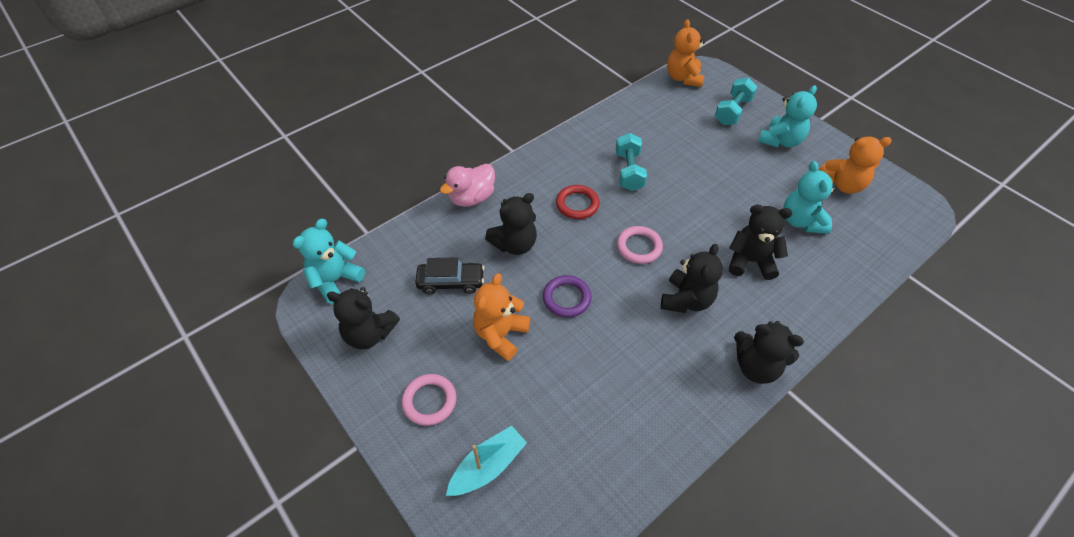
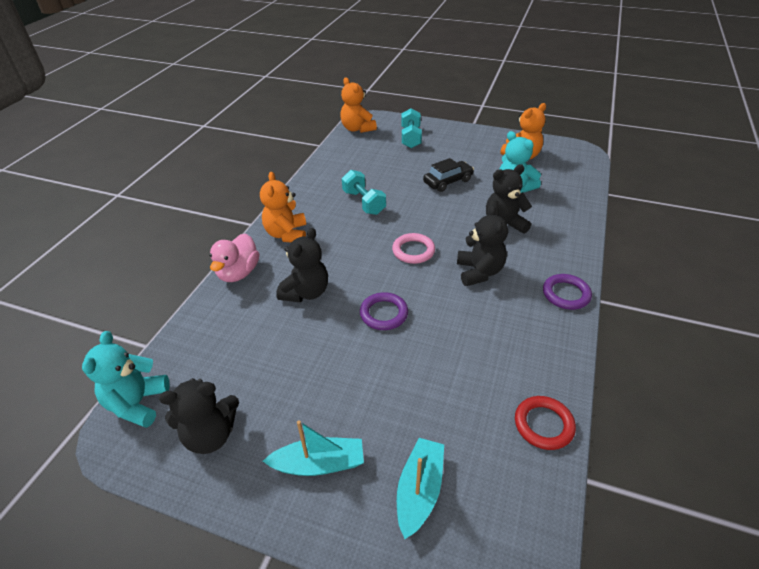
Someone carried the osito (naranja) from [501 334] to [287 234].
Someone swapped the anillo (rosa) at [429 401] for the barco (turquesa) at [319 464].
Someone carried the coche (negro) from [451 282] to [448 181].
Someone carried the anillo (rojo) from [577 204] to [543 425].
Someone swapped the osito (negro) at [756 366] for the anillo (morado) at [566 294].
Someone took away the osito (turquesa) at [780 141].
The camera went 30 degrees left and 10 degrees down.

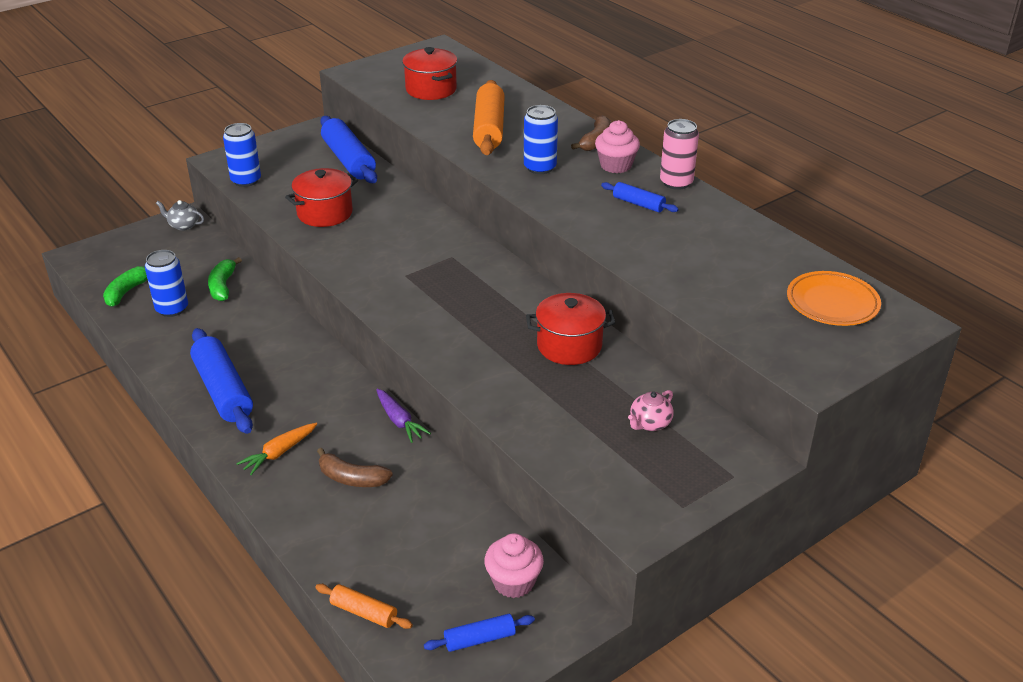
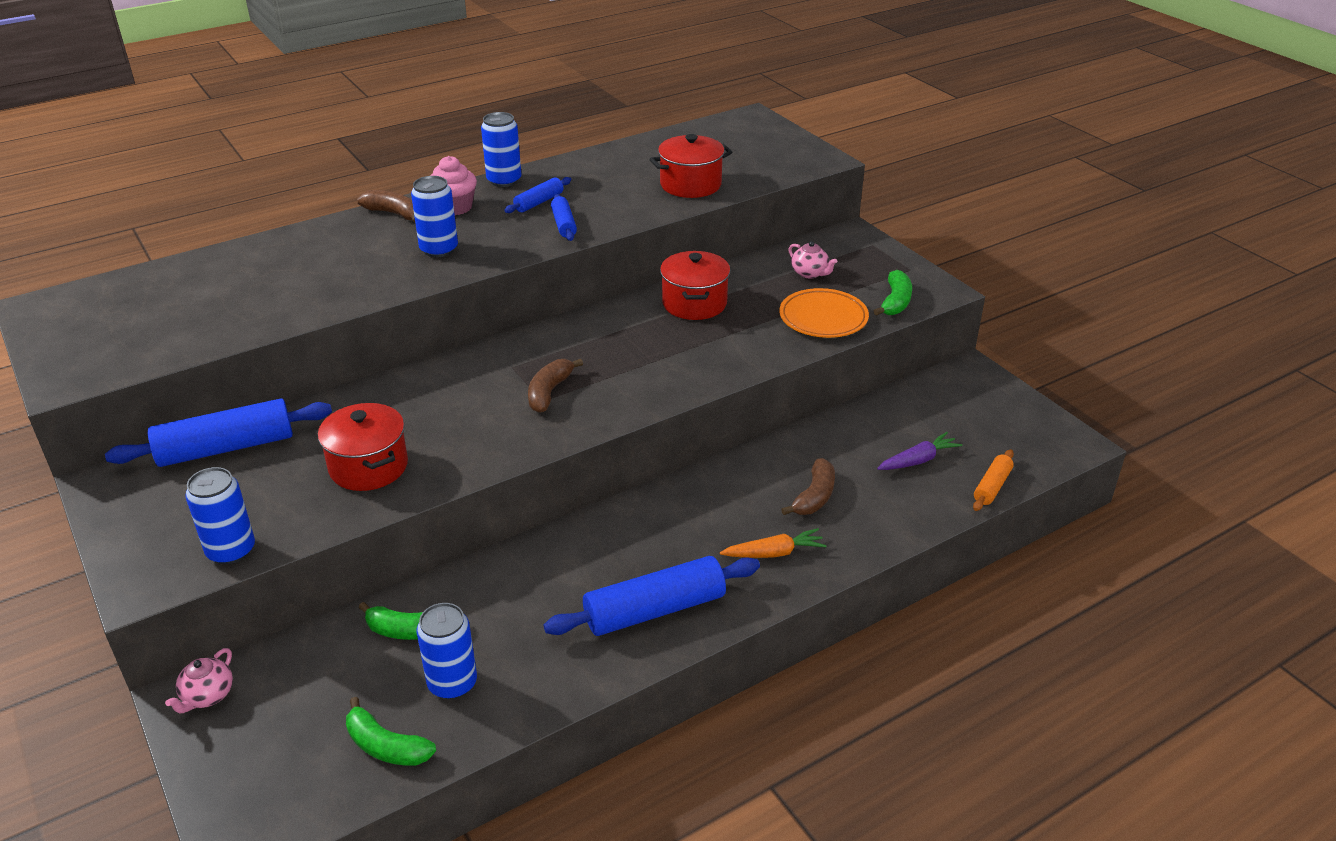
Someone repainted the tetera (gris) at [183 225], which became the tetera (rosa) at [207 696].
Someone repainted the lata (rosa) at [676 182], which became the lata (azul) at [504 180].
Someone put down the plátano (marrón) at [549 392].
Someone carried the rodillo (azul) from [480 639] to [564 224].
Someone carried the olla (rojo) from [431 89] to [690 185].
Someone rotated the zanahoria (naranja) at [279 453] by 60 degrees counterclockwise.
Someone carried the plato (naranja) from [832 303] to [823 318].
Someone put down the plátano (verde) at [895 302].
Someone carried the zanahoria (morado) from [399 421] to [918 460].
Someone took away the rodillo (naranja) at [489 128].
Someone took away the magdalena (rosa) at [513 582].
The camera went 85 degrees left and 0 degrees up.

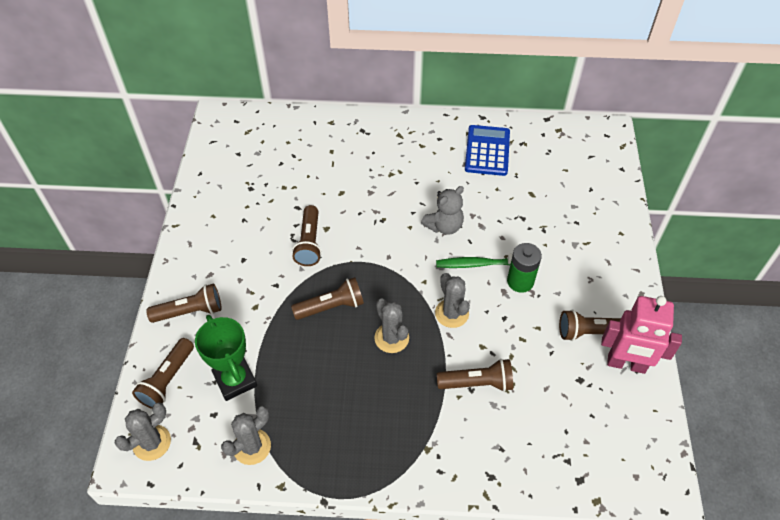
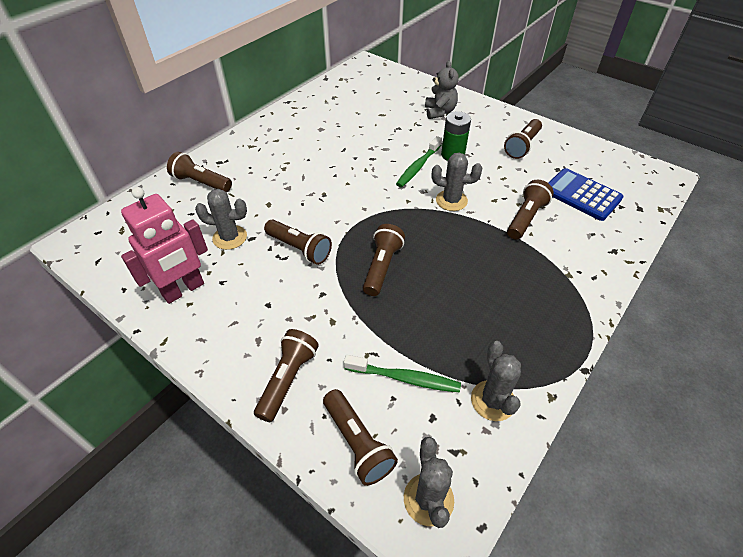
Someone carried the robot (rosa) from [626 364] to [183 290].
Someone put down the lámpara de mano (marrón) at [201 182].
Someone carried the cactus (gris) from [391 338] to [230 237].
Someone swapped the trofeo (verde) at [235 380] for the cepillo de dientes (verde) at [405 378].
Someone carried the osito (gris) from [444 226] to [439 112].
Someone carried the calculadora (azul) from [487 151] to [581 195].
The camera went 55 degrees left and 5 degrees down.

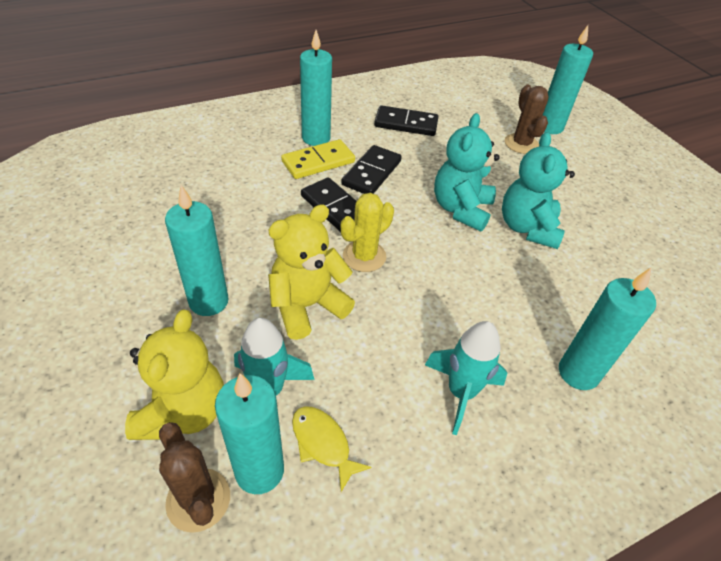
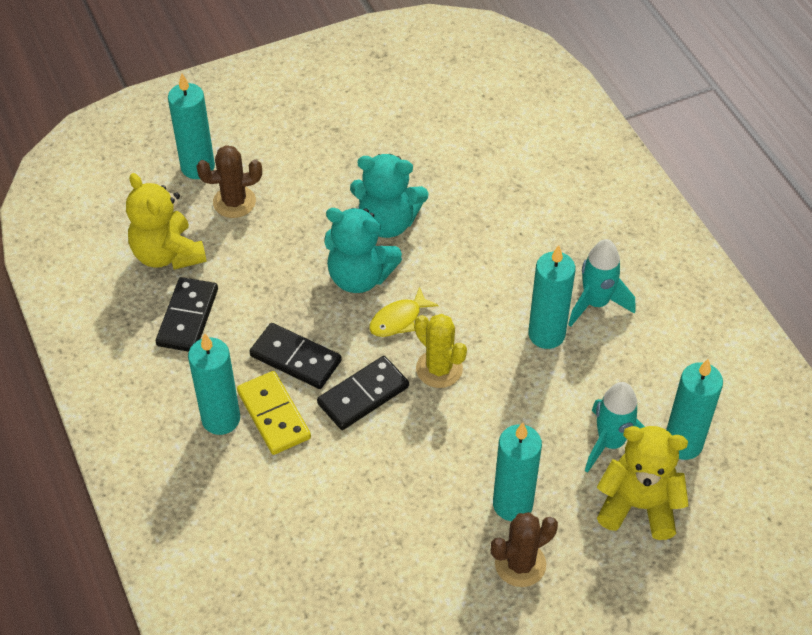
Someone carried the osito (amarillo) from [307 306] to [167 254].
Someone carried the pez (amarillo) from [323 444] to [398 319].
Someone carried the cactus (marrón) from [198 500] to [520 564].
Someone carried the vela (turquesa) from [578 373] to [546 334].
The camera went 85 degrees left and 5 degrees up.

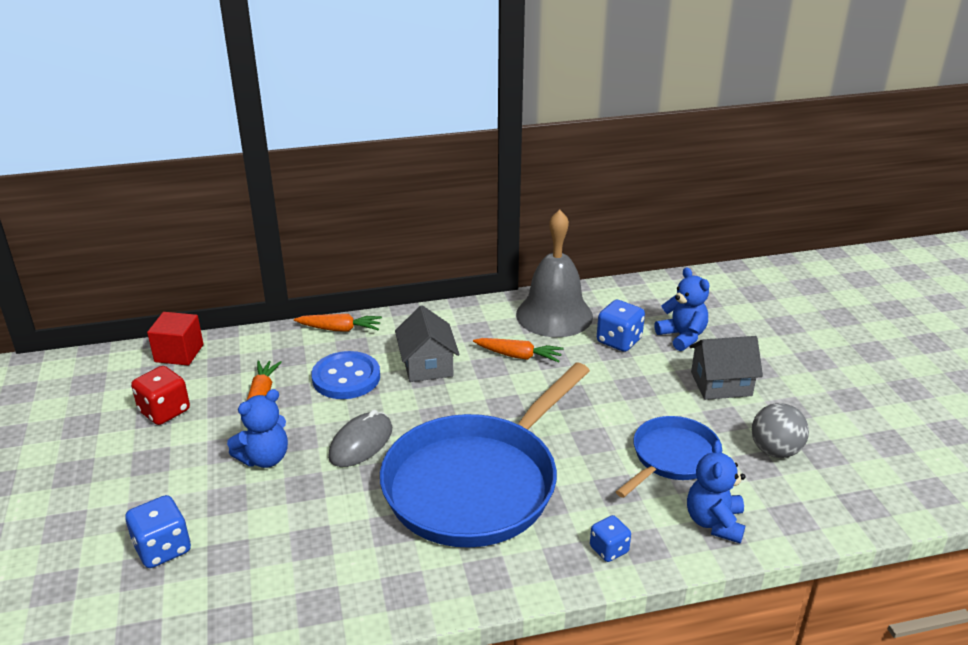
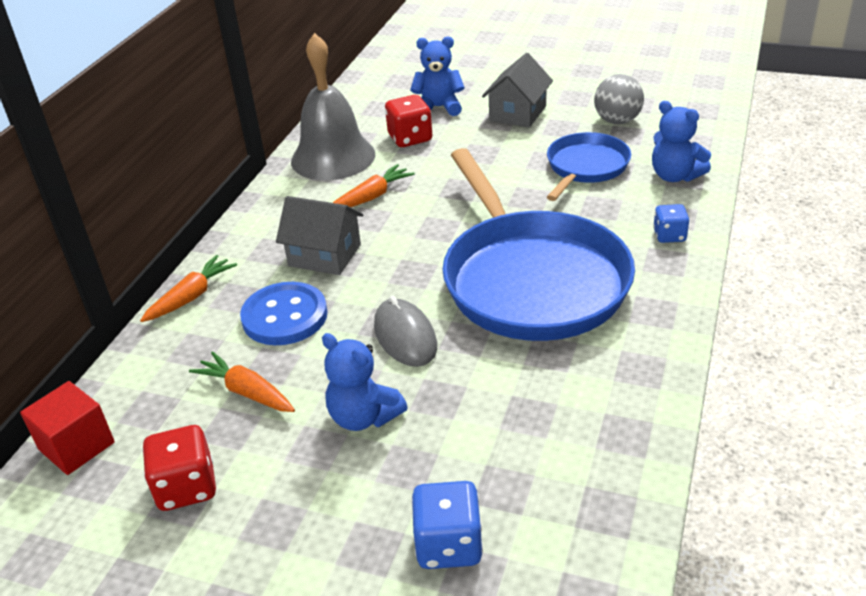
Someone rotated the osito (azul) at [264 458] by 135 degrees clockwise.
Someone repainted the dado (azul) at [619 341], which became the dado (rojo) at [410 138].
Someone rotated the sartén (azul) at [672 458] by 45 degrees clockwise.
The camera went 55 degrees left and 5 degrees up.

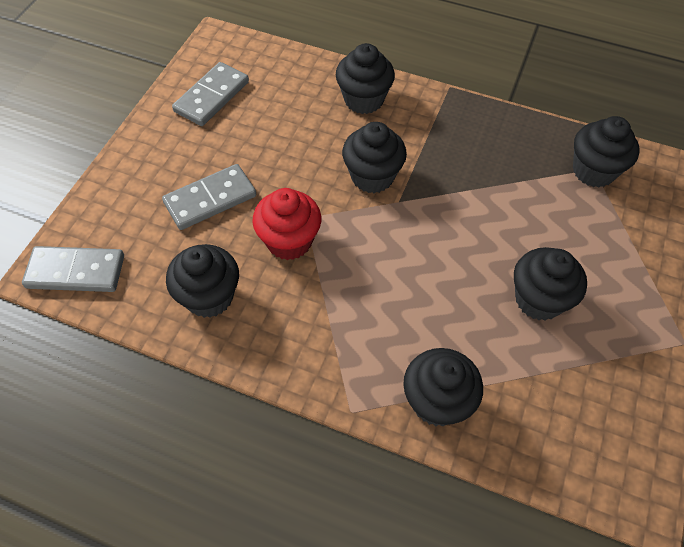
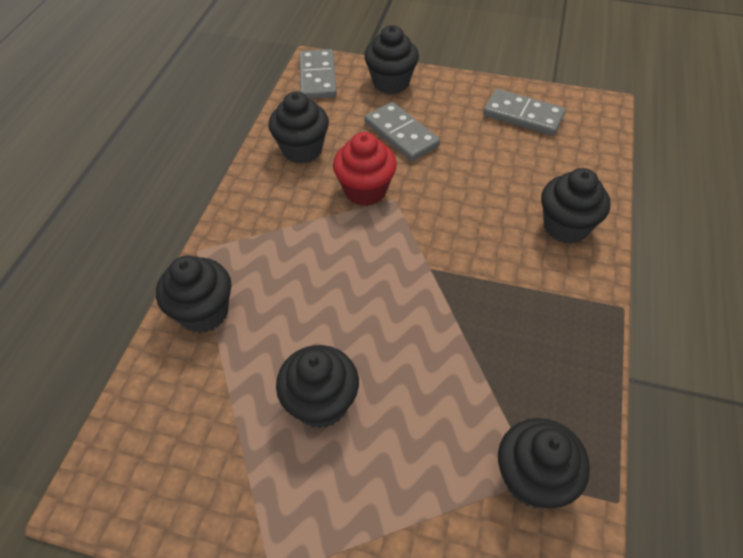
Someone carried the magdalena (negro) from [372 176] to [391 82].
The camera went 85 degrees right and 5 degrees down.

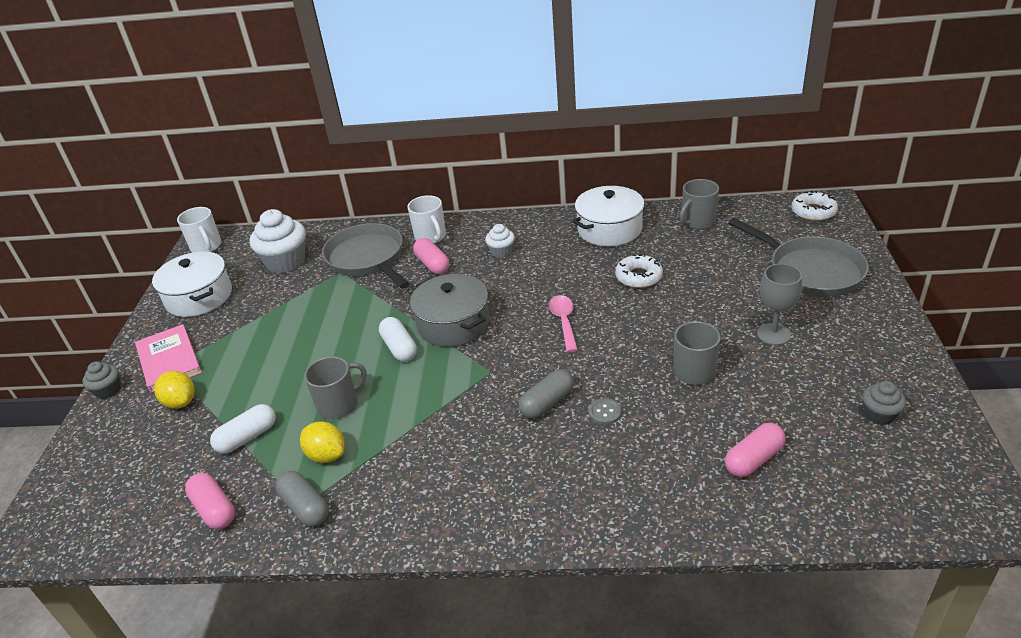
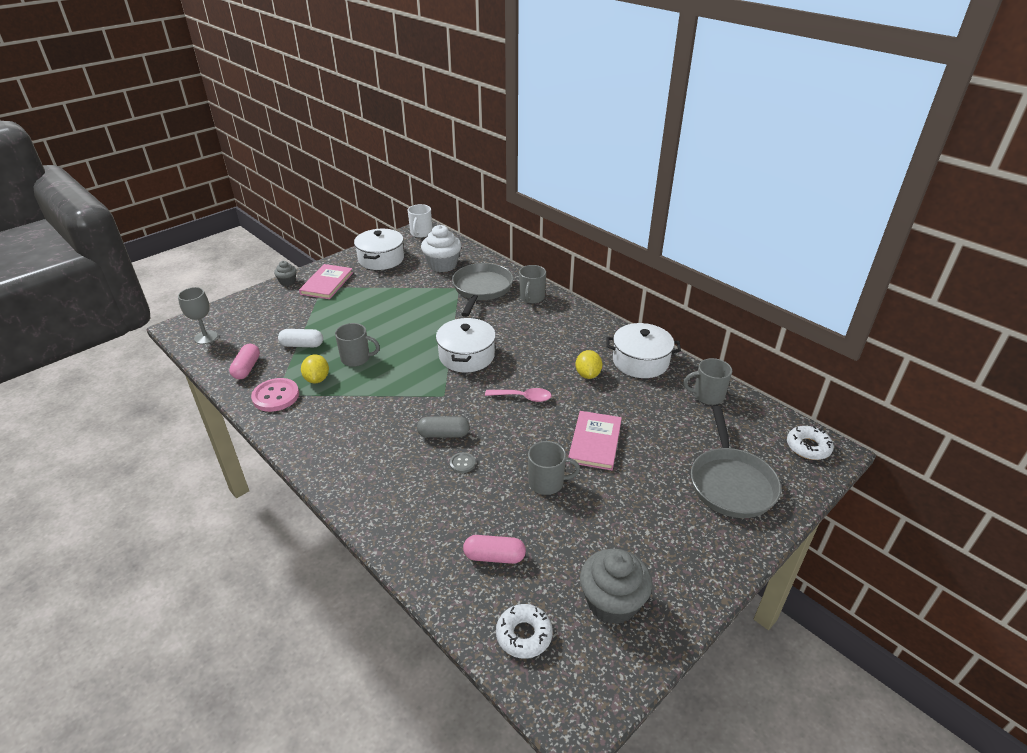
Someone carried the copa (gris) from [773 334] to [206 337].
Someone swapped the cápsula (gris) at [305 507] for the botón (rosa) at [276 396].
Someone repainted the olla (gris) at [453 324], which became the olla (blanco) at [466 356].
Someone rotated the cuchara (rosa) at [564 321] by 60 degrees clockwise.
Someone carried the rosquilla (blanco) from [638 277] to [524 635].
Someone repainted the taza (blanco) at [431 237], which became the taza (gris) at [531 297].
Someone put down the libro (rosa) at [595 442].
Someone carried the limón (amarillo) from [180 402] to [588 374].
Someone scaled the magdalena (gris) at [879 414] by 1.91.
Someone took away the cápsula (blanco) at [399 348].
Someone took away the cápsula (rosa) at [432 264].
Someone took away the magdalena (blanco) at [501 251].
The camera went 40 degrees right and 0 degrees up.

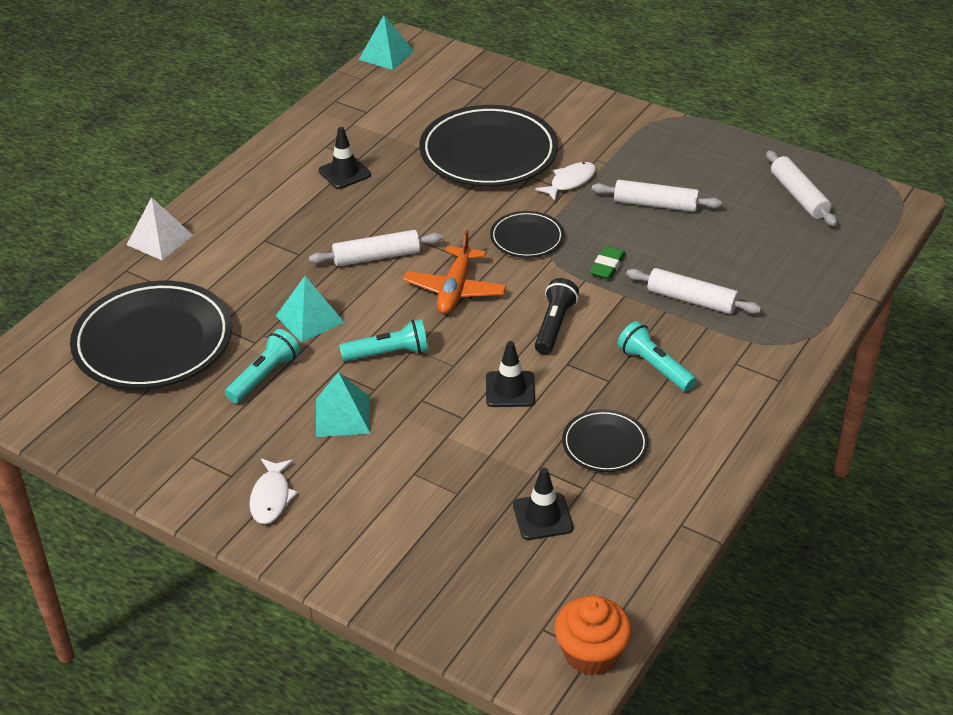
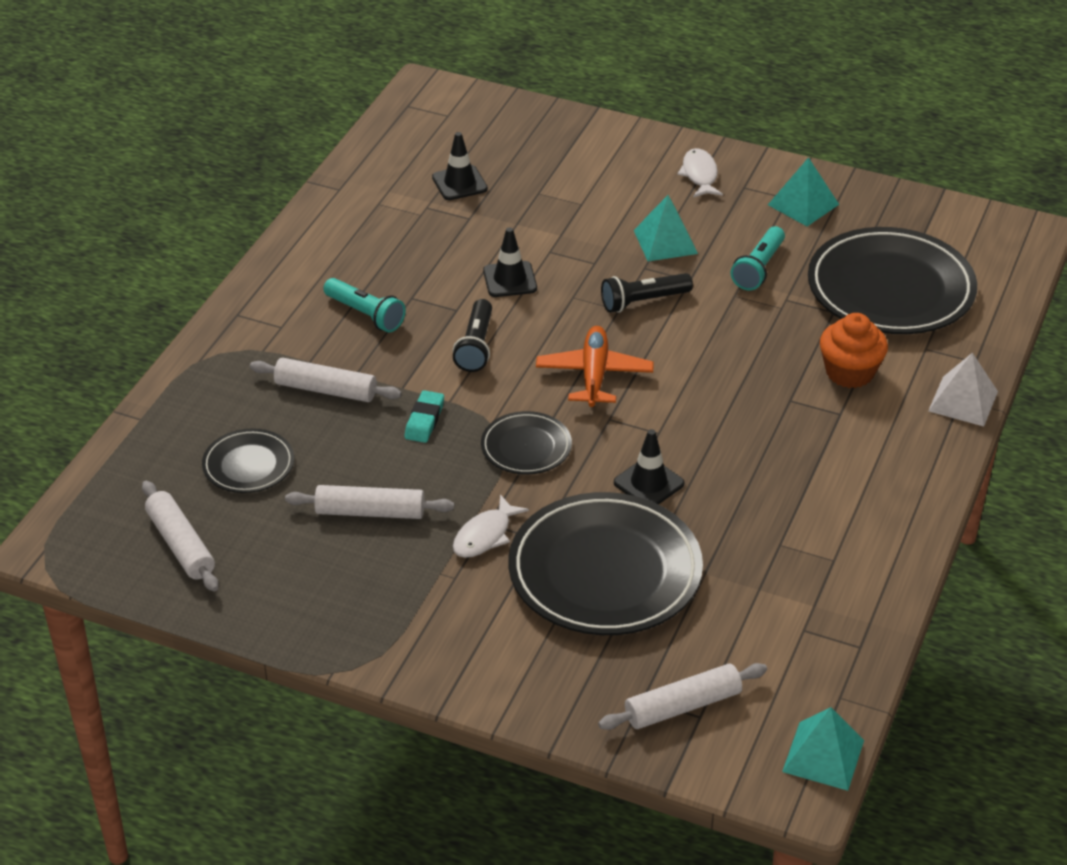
Someone carried the plato (negro) from [604 444] to [248 465].
Someone repainted the goma de borrar (verde) at [607 266], which became the goma de borrar (turquesa) at [424 420].
Someone carried the rodillo (blanco) from [376 256] to [683 706].
Someone repainted the lámpara de mano (turquesa) at [388 353], which became the lámpara de mano (negro) at [643 301].
Someone carried the cono de tráfico (negro) from [344 173] to [648 483].
Someone carried the pirámide (turquesa) from [310 319] to [803 204].
Someone carried the magdalena (naranja) from [591 653] to [849 372].
The camera went 170 degrees right and 0 degrees up.

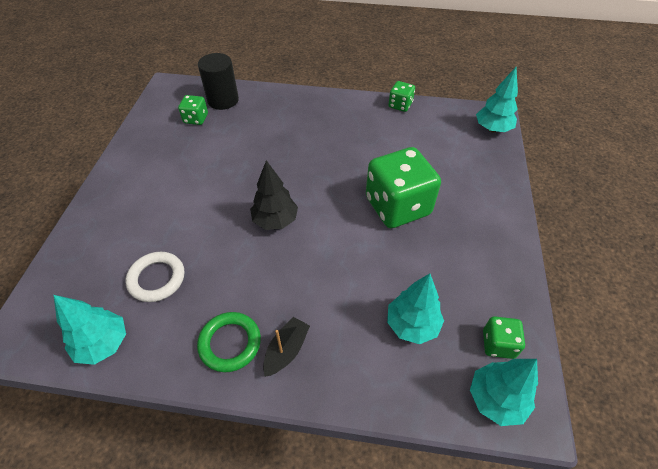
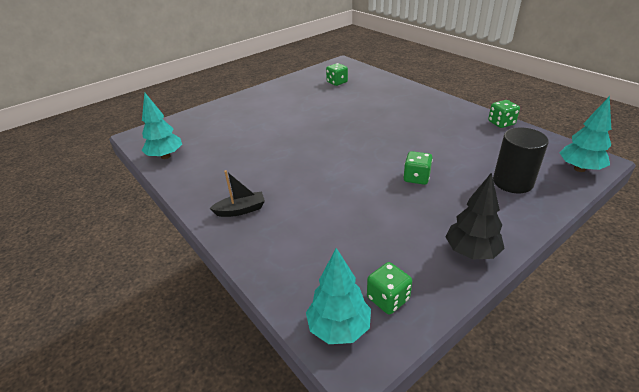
Someone scaled the dado (verde) at [397 206] by 0.47.
Someone carried the árbol (negro) from [275 221] to [471 252].
Someone carried the cilindro (negro) from [223 100] to [512 182].
Someone took away the anillo (blanco) at [157 279].
Someone took away the anillo (verde) at [230 343].
Someone took away the árbol (turquesa) at [412 325].
The camera went 45 degrees right and 15 degrees down.

